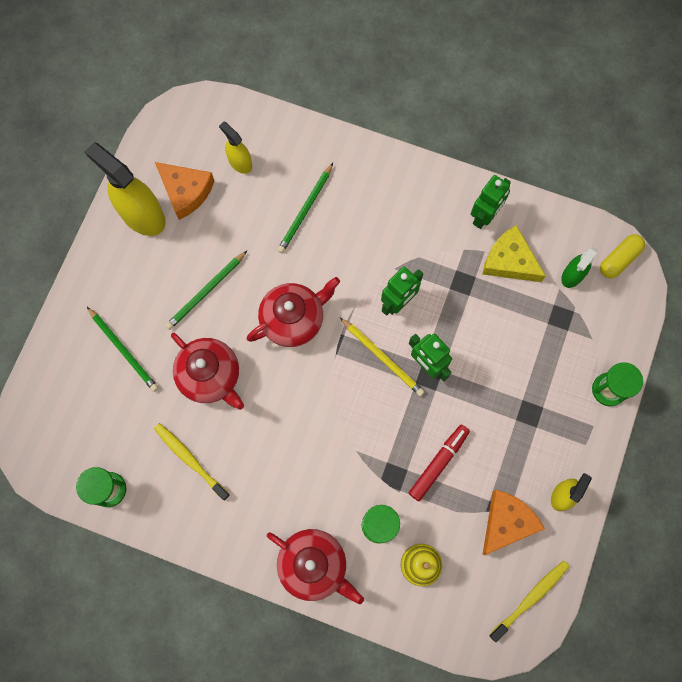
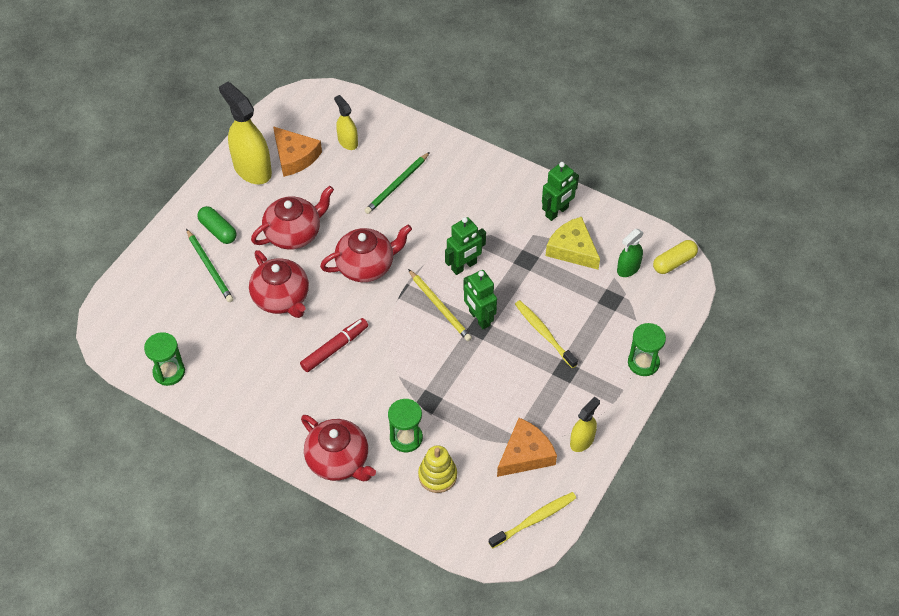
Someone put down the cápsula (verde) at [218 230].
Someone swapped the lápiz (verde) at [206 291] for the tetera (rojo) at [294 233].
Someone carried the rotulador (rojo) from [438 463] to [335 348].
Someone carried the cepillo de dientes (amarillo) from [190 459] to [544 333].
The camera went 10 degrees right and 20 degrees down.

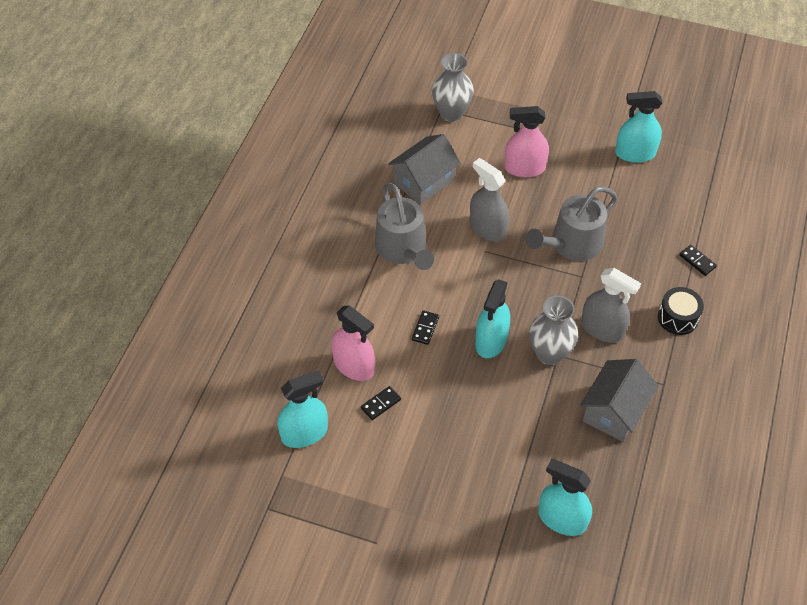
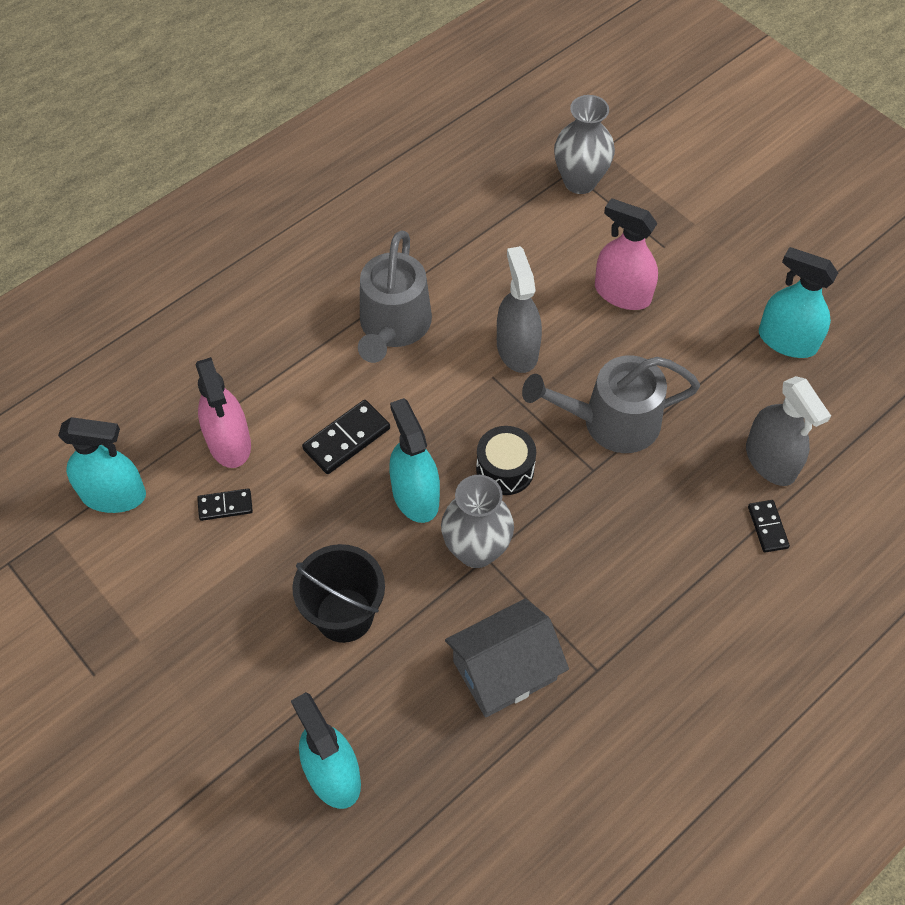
Someone put down the balde (negro) at [344 615].
Someone scaled the ficha de dominó (negro) at [425 328] by 1.60.
Someone rotated the pulverizador (turquesa) at [491 341] by 105 degrees clockwise.
Someone carried the tambor (negro) from [677 318] to [505 469].
Someone carried the pulverizador (gris) from [602 329] to [770 460].
Someone took away the casa (gris) at [423 181].
The camera went 30 degrees right and 5 degrees up.

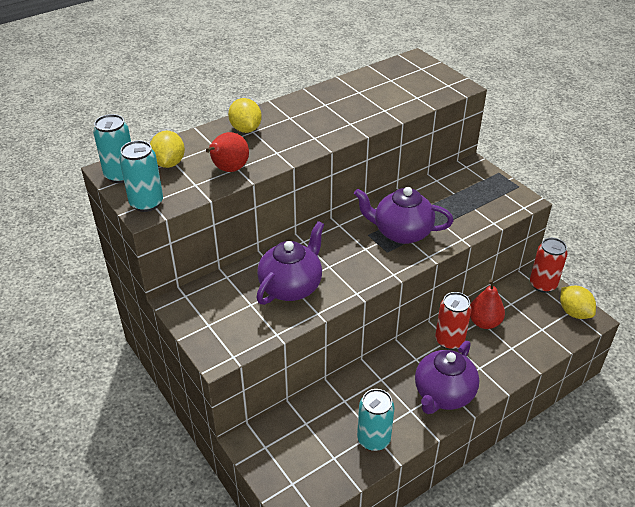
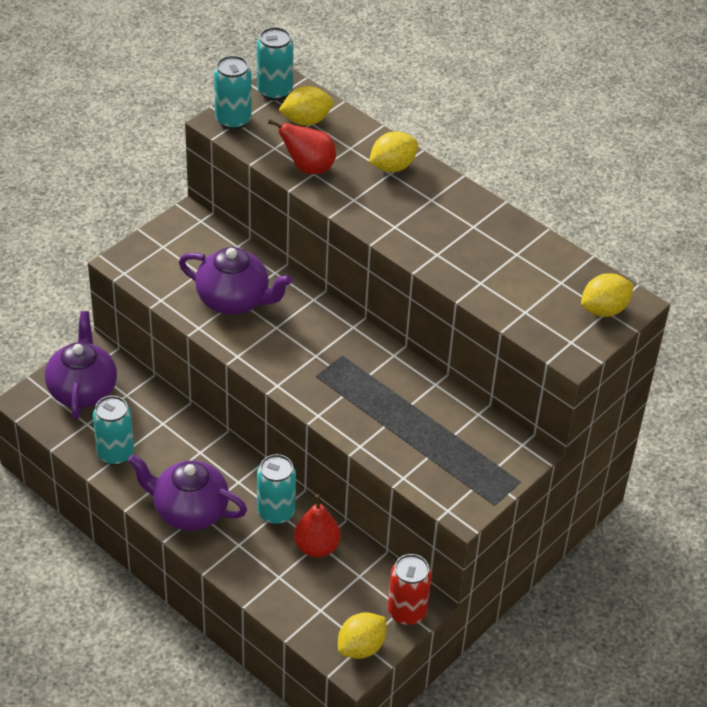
Someone carried the tetera (morado) from [401 232] to [82 390].
Someone repainted the lata (rojo) at [449 340], which became the lata (turquesa) at [276 512].
Someone put down the limón (amarillo) at [604 309].
The camera went 75 degrees right and 5 degrees up.

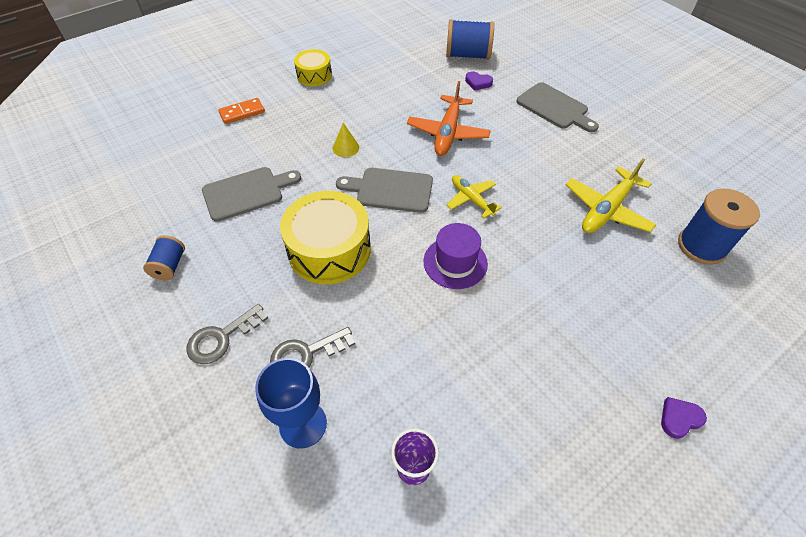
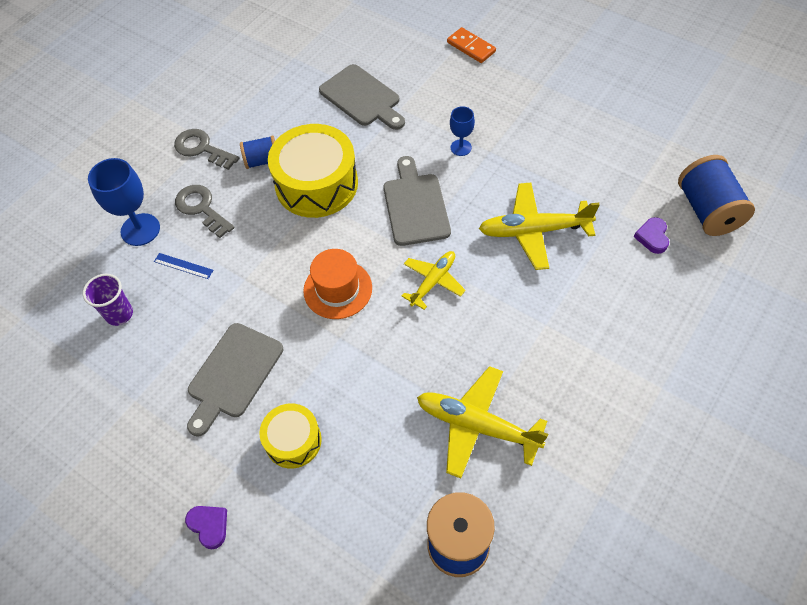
Someone put down the regla (azul) at [183 266].
Someone carried the tabla de cortar (gris) from [555 107] to [233 374].
Someone carried the carrete (azul) from [169 266] to [262 161].
Someone carried the tambor (amarillo) from [314 75] to [293 441].
Someone repainted the sombrero (morado) at [455 262], which became the sombrero (naranja) at [338 289].
Someone swapped the cono (amarillo) at [345 148] for the copa (azul) at [461 147].
Someone repainted the avión (naranja) at [448 133], which became the avión (amarillo) at [534 231].
The camera went 75 degrees right and 5 degrees up.

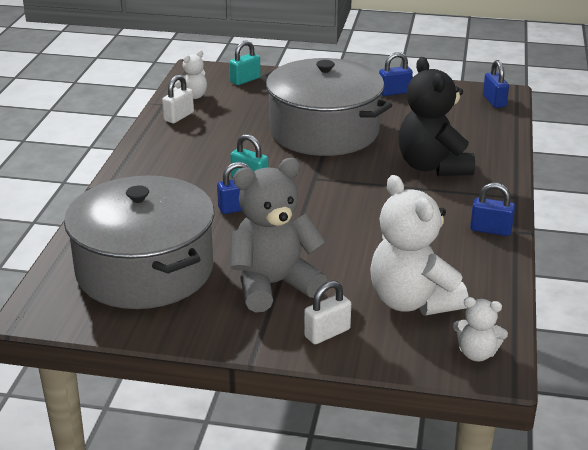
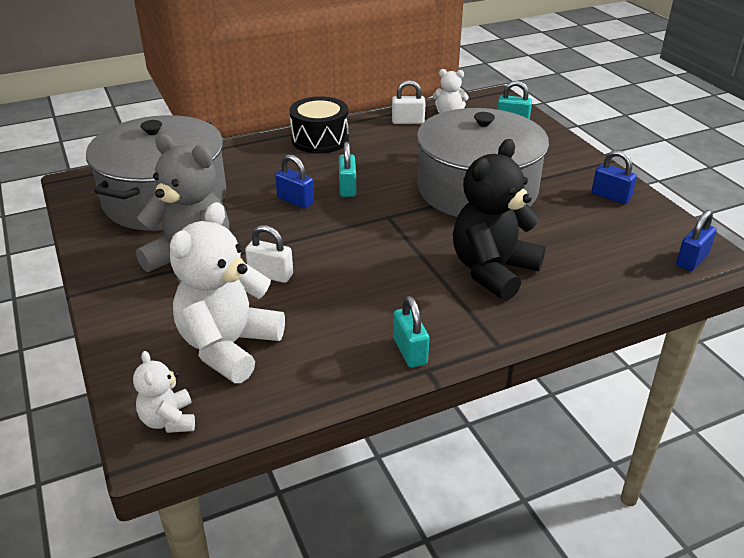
Someone carried the candado (blanco) from [327 333] to [271 275].
Someone put down the tambor (negro) at [320 139].
Someone repainted the candado (azul) at [490 230], which became the candado (turquesa) at [410 351].
The camera went 55 degrees right and 5 degrees up.

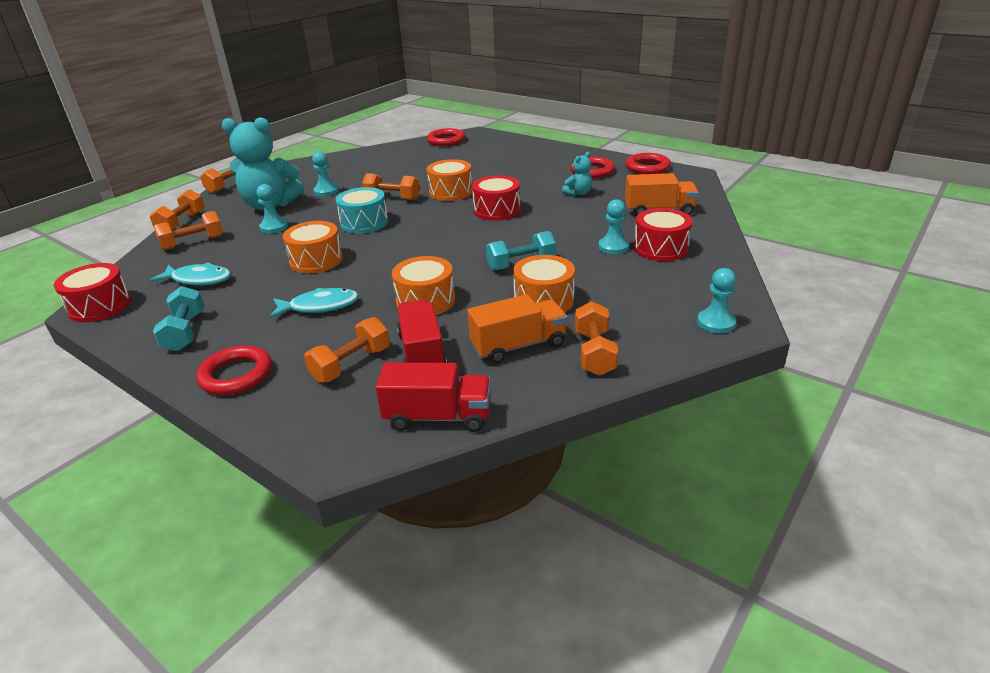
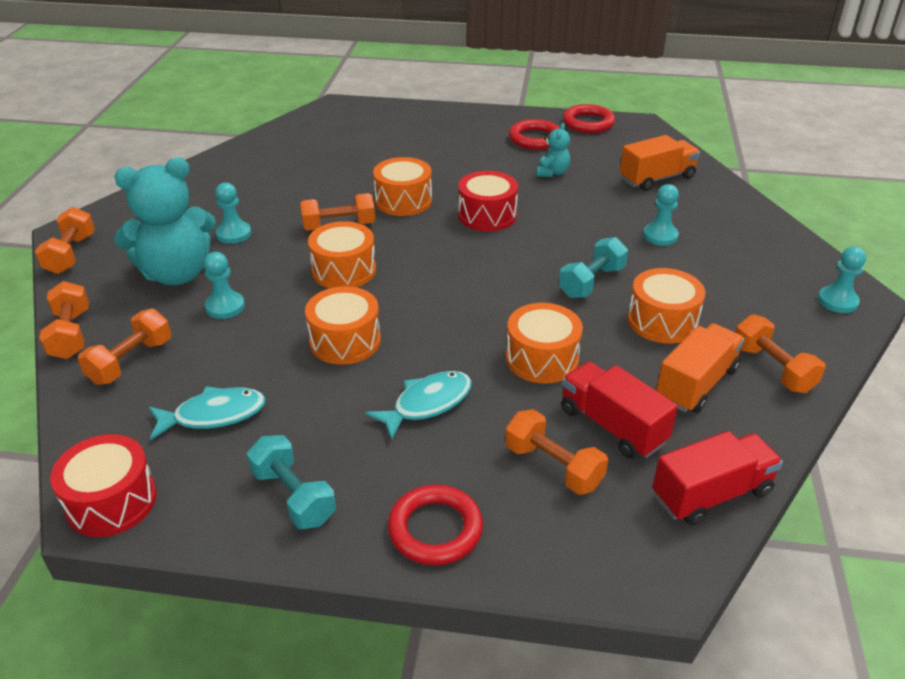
Someone repainted the tambor (turquesa) at [364 223], which became the tambor (naranja) at [344 270].
Someone rotated the mancuerna (naranja) at [351 364] by 60 degrees counterclockwise.
Someone took away the anillo (rojo) at [446 140].
Someone took away the tambor (rojo) at [660 248].
The camera went 30 degrees left and 5 degrees up.

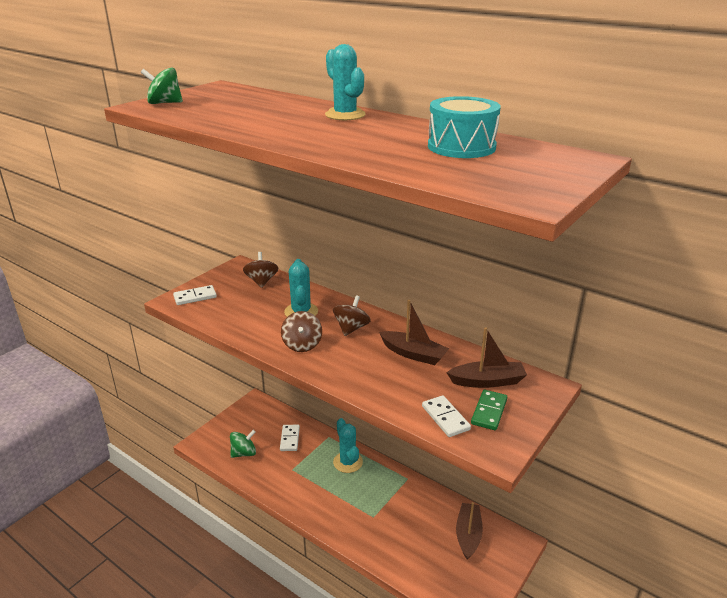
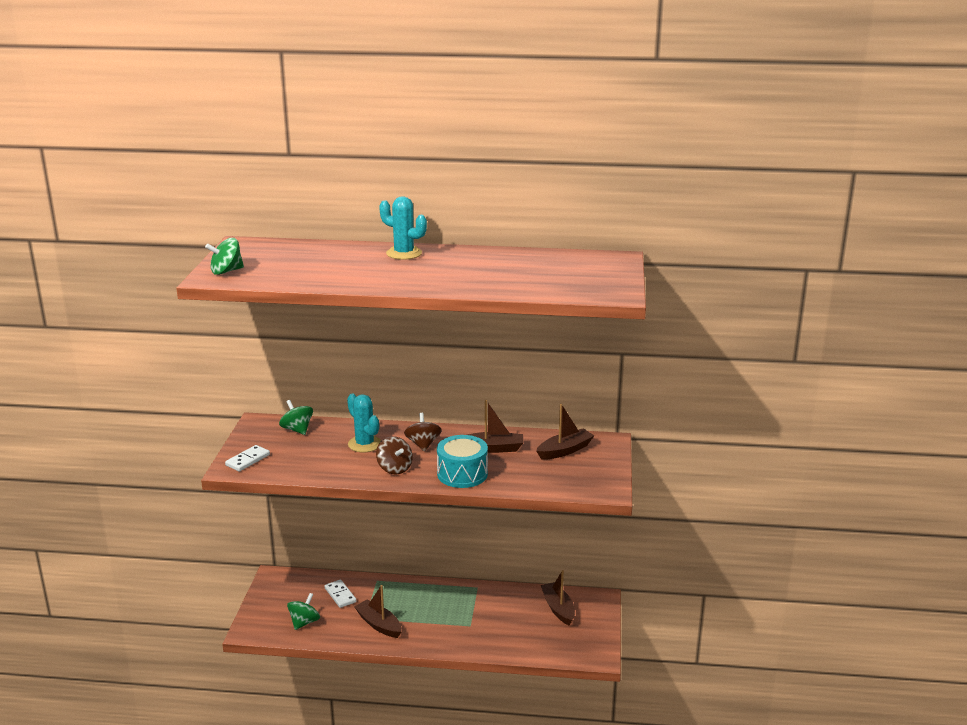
Someone repainted the peonza (marrón) at [261 281], which became the peonza (verde) at [297 430].
Someone put down the barco (marrón) at [379 624].
Someone carried the tambor (turquesa) from [461 147] to [462 474].
Someone took away the cactus (turquesa) at [348 462].
Someone took away the ficha de dominó (blanco) at [445 418].
Someone took away the ficha de dominó (verde) at [489 412].
The camera went 30 degrees left and 5 degrees down.

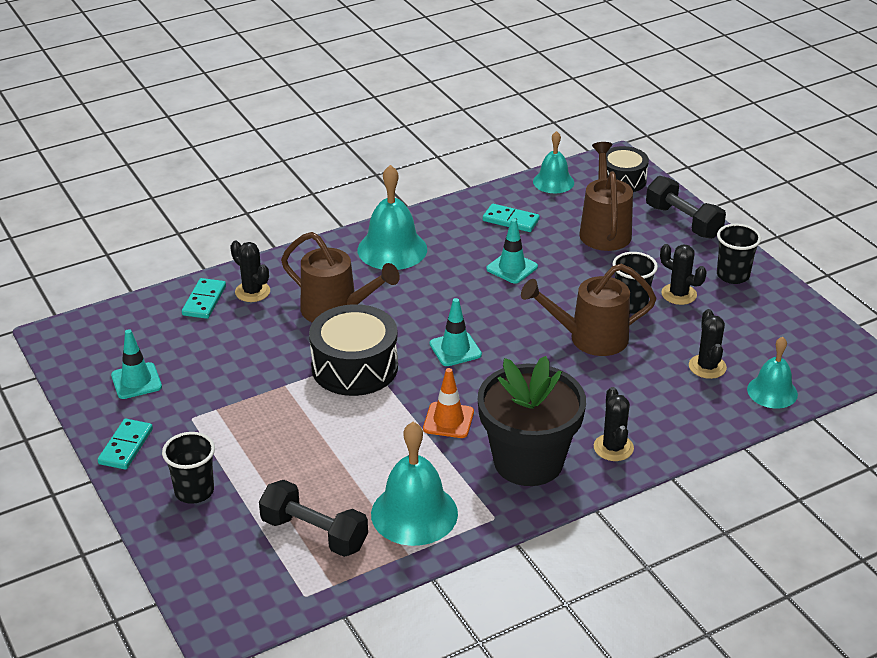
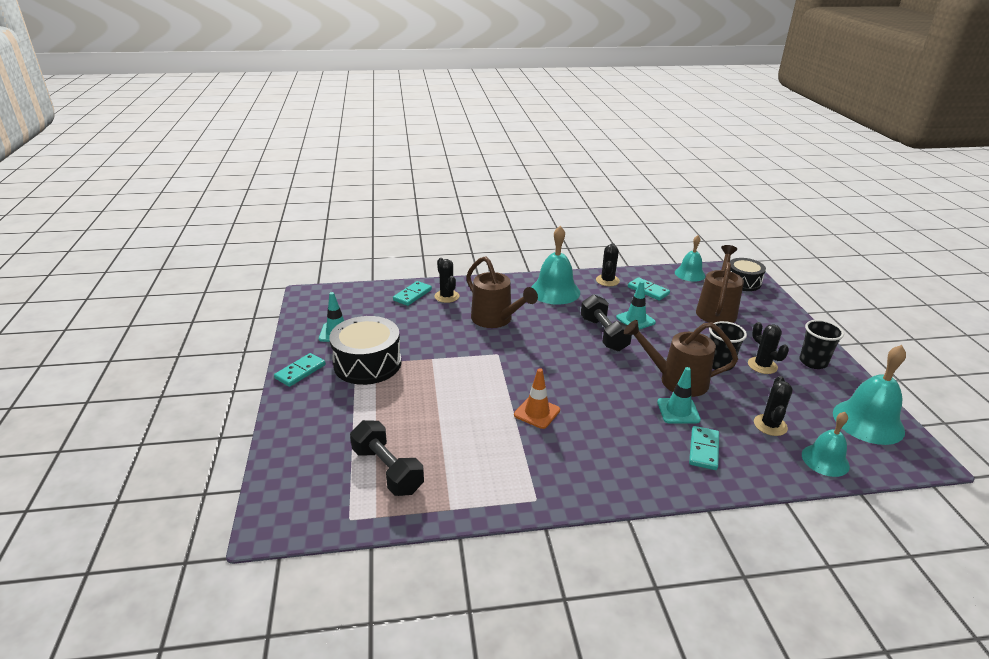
Someone carried the tambor (negro) from [354 367] to [367 363].
Someone carried the mancuerna (negro) from [683 221] to [604 334].
Someone carried the cactus (negro) from [613 448] to [607 280].
Someone carried the cono de tráfico (turquesa) from [455 349] to [678 411].
Someone put down the ficha de dominó (turquesa) at [703 449].
Someone carried the campana (turquesa) from [414 513] to [868 421].
Someone took away the vaso (negro) at [194 491].
Someone took away the maceta (negro) at [528 461].
The camera went 20 degrees right and 5 degrees down.

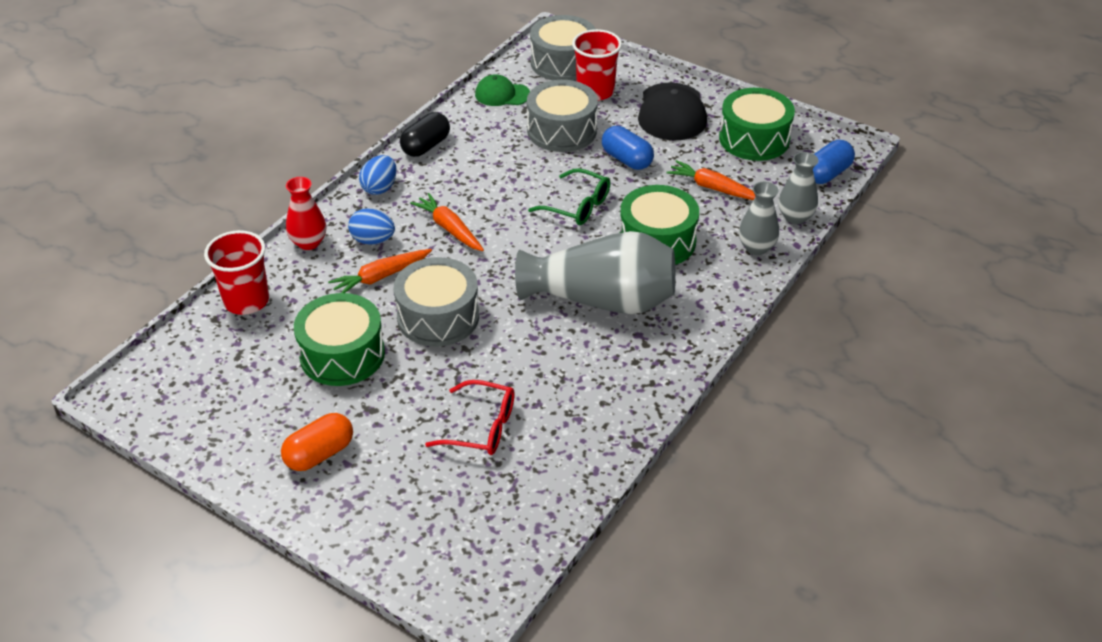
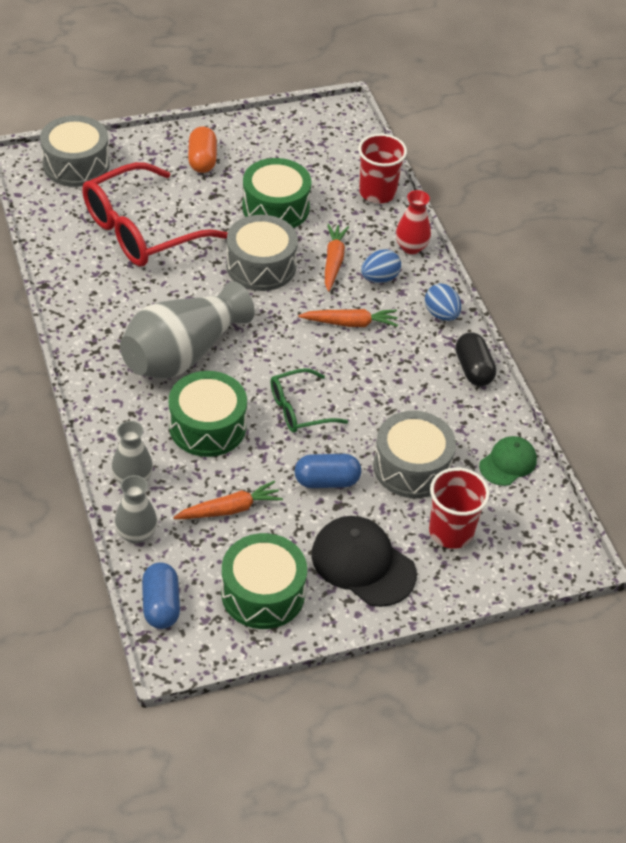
Someone carried the tambor (gris) from [563 63] to [76 164].
Someone scaled the gafas (rojo) at [482 427] by 1.89.
The camera went 125 degrees right and 5 degrees up.

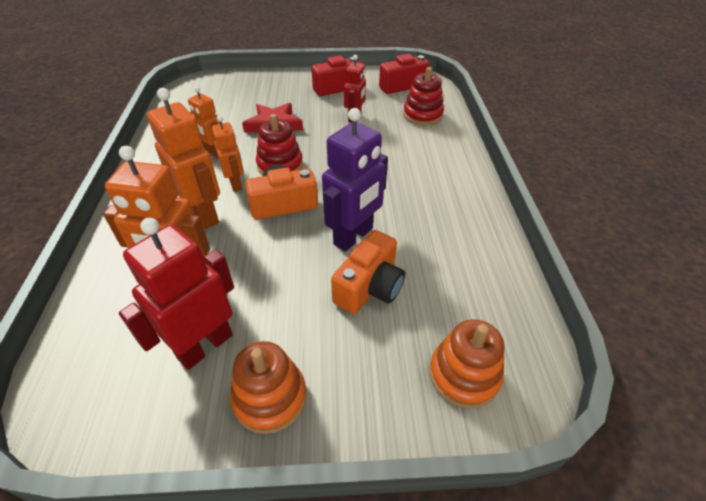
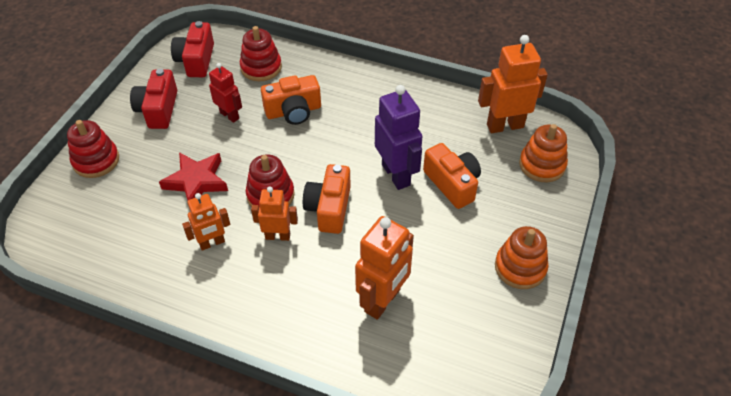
Someone put down the juguete apilable (rojo) at [96 160].
Someone put down the cámara (naranja) at [293 111].
Someone carried the robot (naranja) from [204 214] to [505 125].
Someone took away the robot (rojo) at [204 346].
The camera went 65 degrees left and 5 degrees up.

